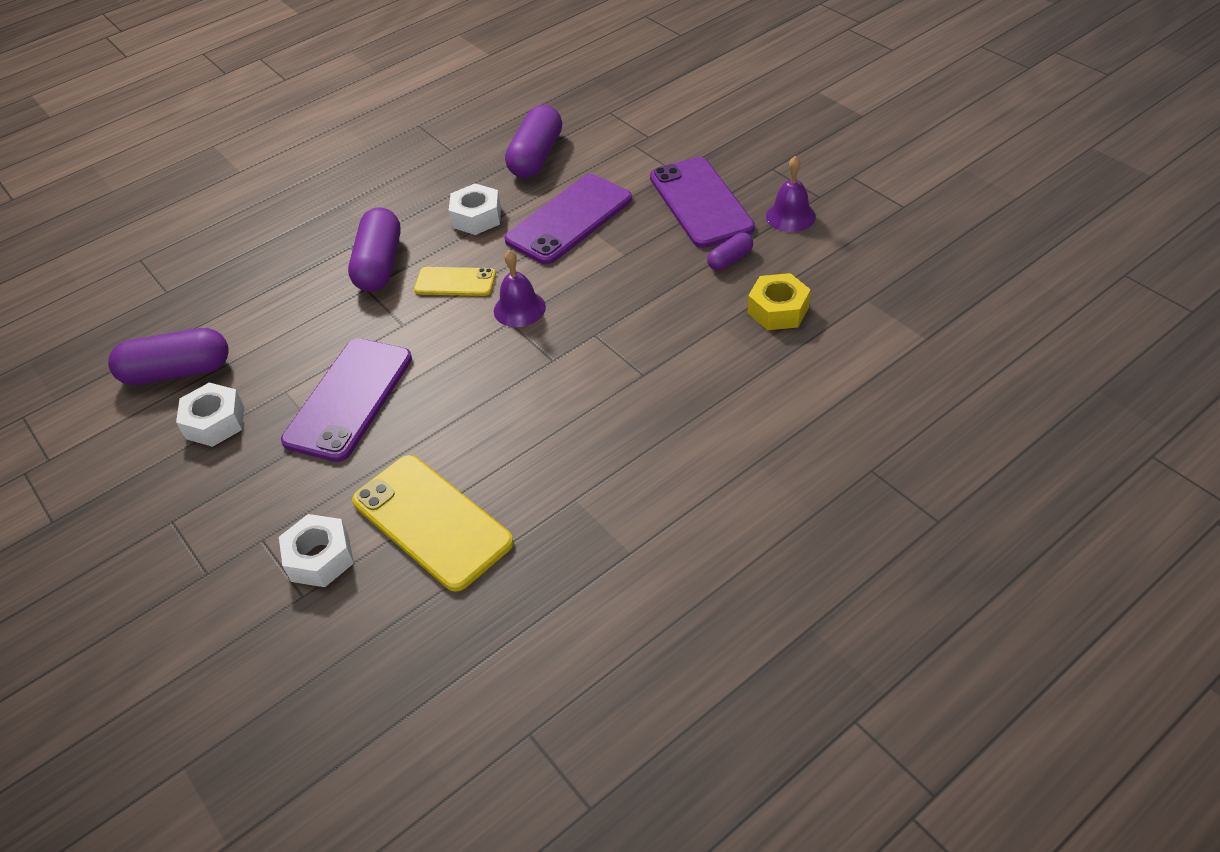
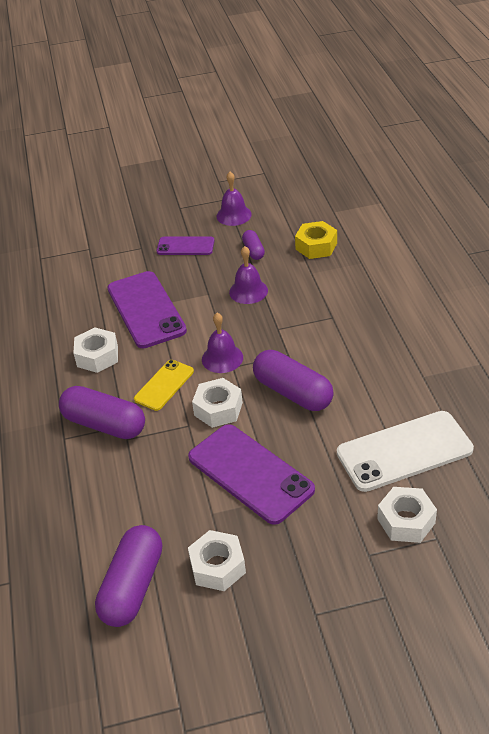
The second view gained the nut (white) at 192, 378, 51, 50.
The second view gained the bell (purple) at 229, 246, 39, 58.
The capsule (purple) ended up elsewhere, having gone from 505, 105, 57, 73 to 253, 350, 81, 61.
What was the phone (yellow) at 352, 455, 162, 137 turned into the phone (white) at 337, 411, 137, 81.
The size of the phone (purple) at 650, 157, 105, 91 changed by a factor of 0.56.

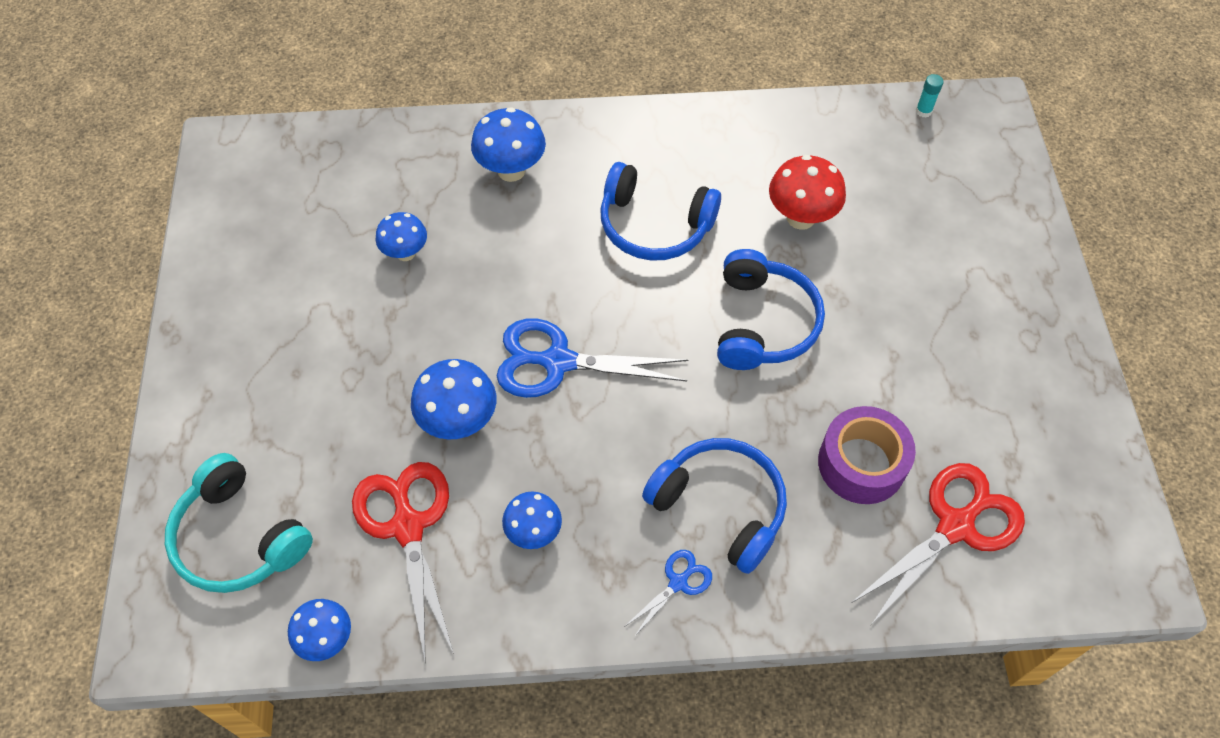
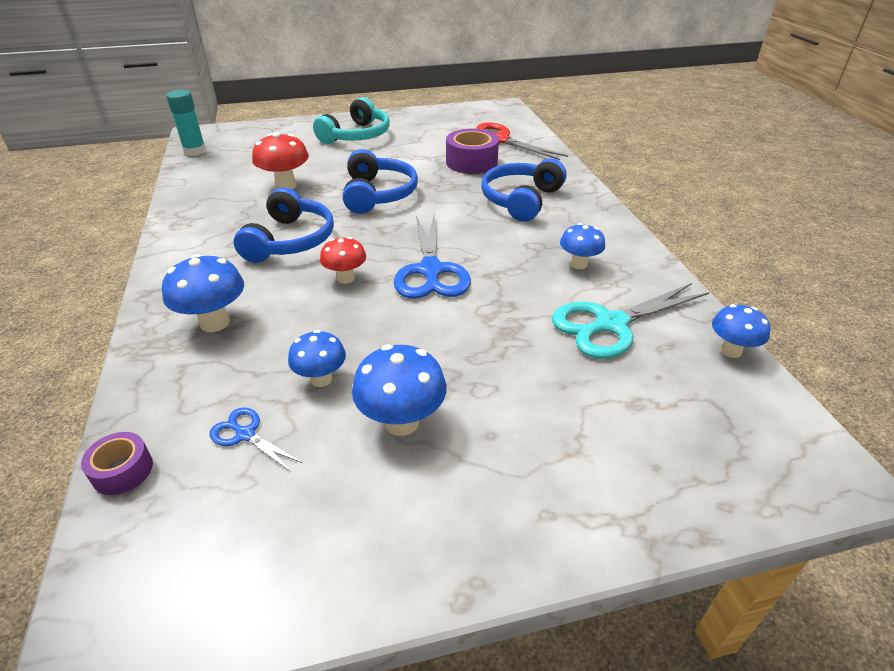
The second view gained the tape (purple) at 81, 432, 72, 63.
The second view gained the mushroom (red) at 320, 237, 46, 47.
The headphones (turquoise) ended up elsewhere, having gone from 165, 453, 148, 140 to 313, 97, 77, 47.
The mushroom (blue) ended up elsewhere, having gone from 411, 359, 85, 81 to 352, 345, 94, 91.
The scissors (blue) ended up elsewhere, having gone from 624, 550, 88, 87 to 210, 407, 92, 65.
What was the scissors (red) at 352, 462, 102, 202 turned into the scissors (turquoise) at 552, 283, 157, 76.
The headphones (blue) at 717, 249, 108, 121 ended up facing another way, 90 degrees clockwise from before.
The size of the glue stick (turquoise) at 916, 74, 27, 44 changed by a factor of 1.89.

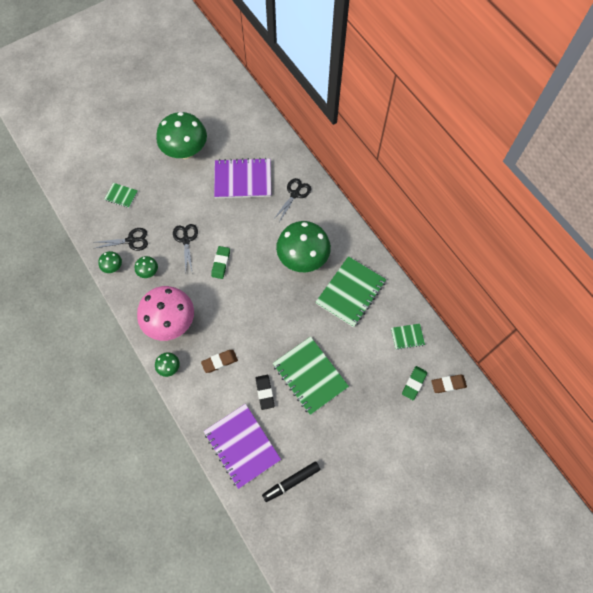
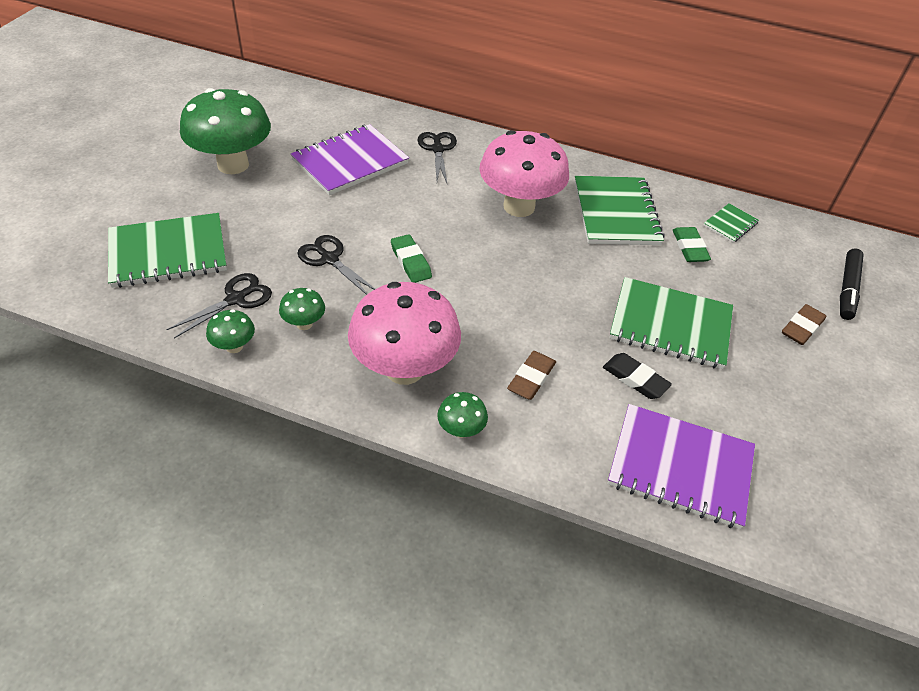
The marker (black) ended up elsewhere, having gone from 262, 461, 59, 41 to 840, 248, 24, 72.
The eraser (green) ended up elsewhere, having gone from 402, 366, 25, 34 to 673, 227, 38, 35.
The eraser (brown) ended up elsewhere, having gone from 431, 374, 36, 19 to 782, 304, 44, 41.
What was the mushroom (green) at 276, 221, 55, 51 turned into the mushroom (pink) at 479, 130, 90, 87.
The size of the notebook (green) at 104, 183, 34, 25 changed by a factor of 2.08.

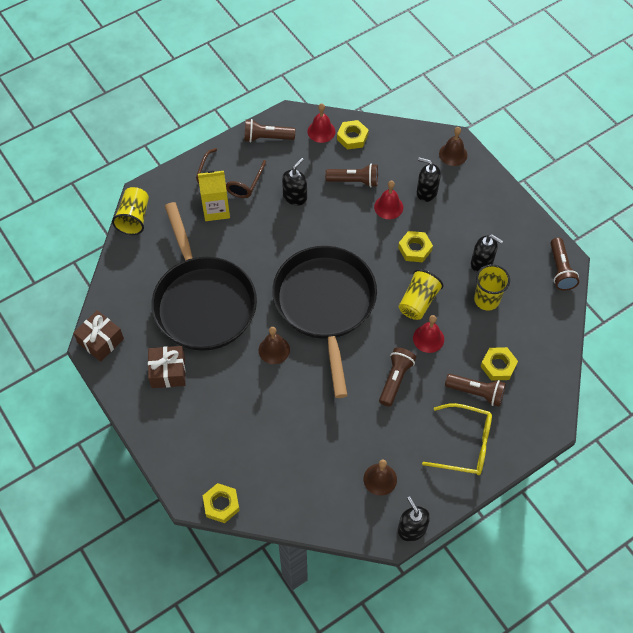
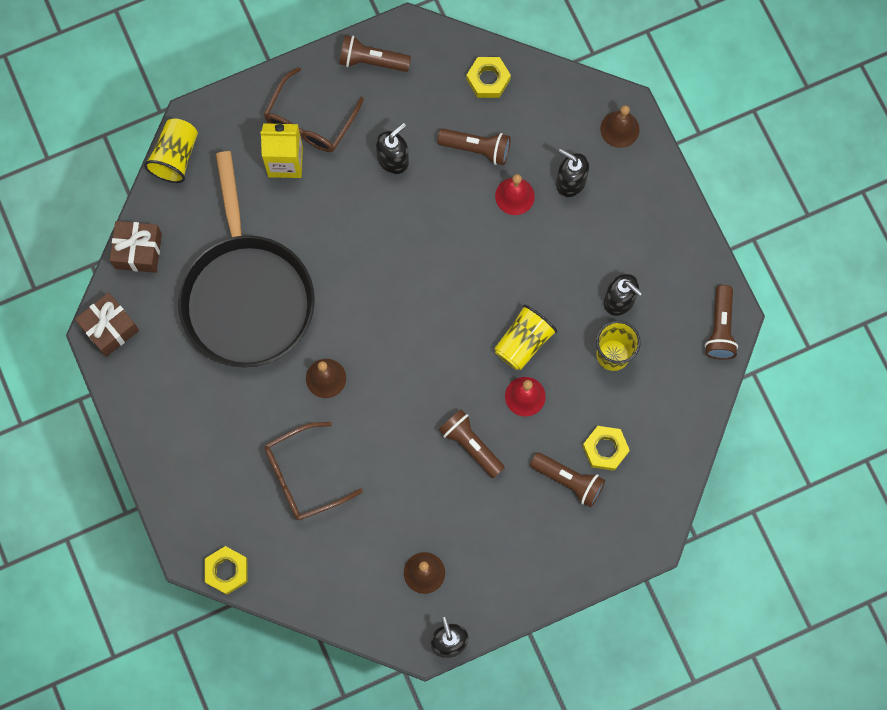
The second view lost the pan (black) at 272, 246, 105, 152.
The second view lost the bell (red) at 308, 103, 27, 40.
The second view lost the nut (yellow) at 398, 231, 35, 31.
The second view lost the glasses (yellow) at 422, 403, 70, 72.
The second view gained the glasses (brown) at 265, 422, 98, 98.
The gift (brown) ended up elsewhere, having gone from 148, 346, 38, 42 to 110, 221, 52, 52.
The flashlight (brown) at 379, 347, 37, 60 ended up facing another way, 75 degrees counterclockwise from before.

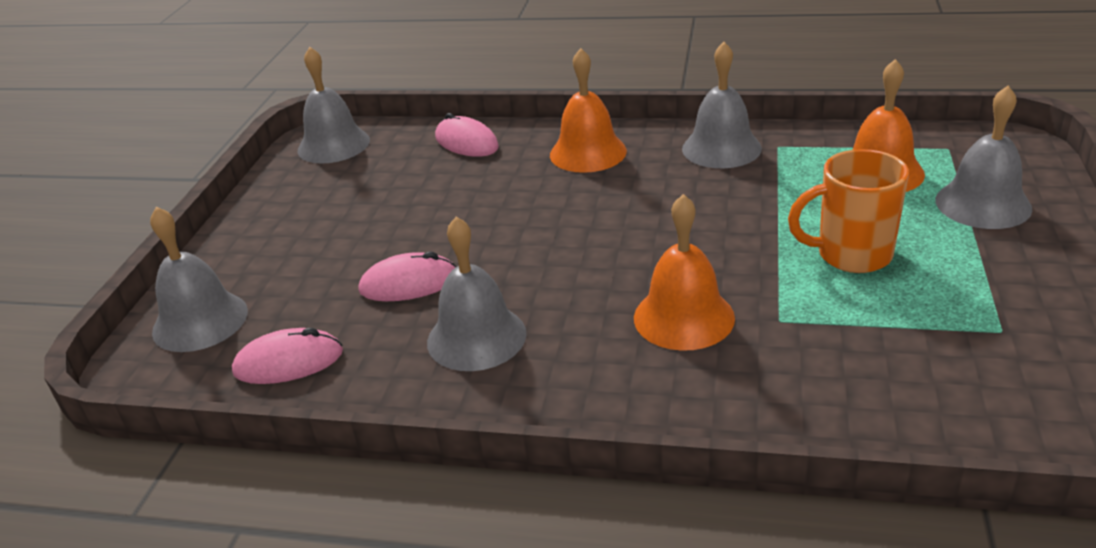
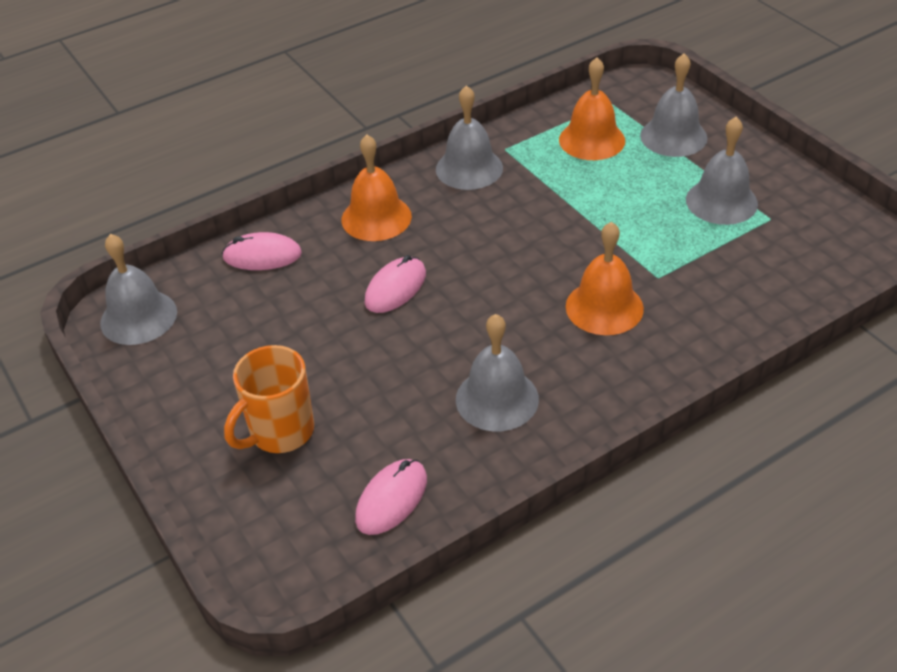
The bell (grey) ended up elsewhere, having gone from 150, 207, 98, 145 to 686, 117, 72, 108.
The mouse (pink) ended up elsewhere, having gone from 358, 252, 98, 49 to 365, 255, 61, 58.
The mug (orange) ended up elsewhere, having gone from 788, 149, 121, 124 to 224, 345, 90, 108.

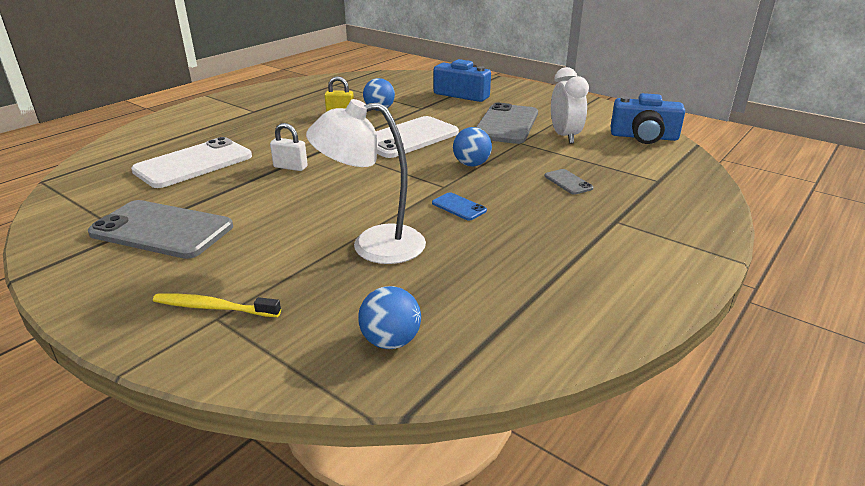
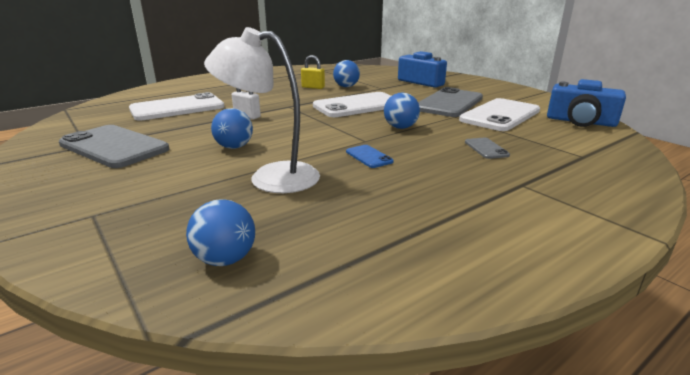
The second view lost the toothbrush (yellow) at 153, 294, 128, 23.
The second view gained the ball (blue) at 211, 108, 42, 41.
Where the clock (white) stood at 551, 67, 38, 77, the phone (white) came to stand at 459, 98, 81, 33.

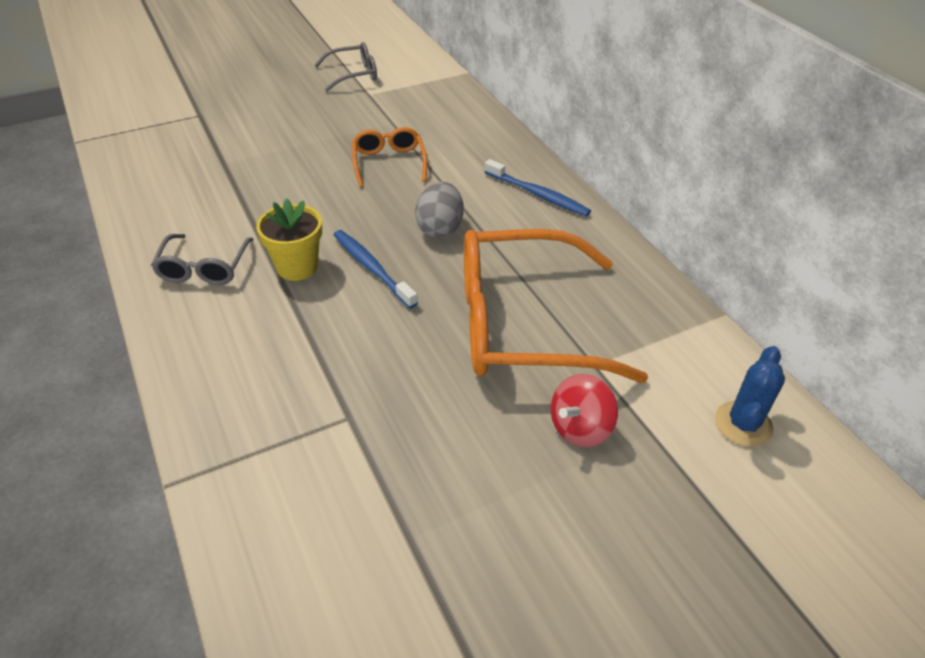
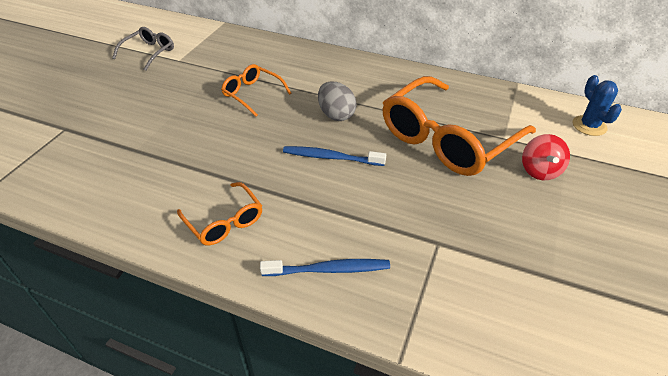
The second view lost the flower pot (yellow) at 256, 198, 66, 83.
The toothbrush (blue) ended up elsewhere, having gone from 485, 159, 106, 57 to 260, 259, 130, 17.
What was the glasses (grey) at 151, 234, 103, 51 turned into the glasses (orange) at 177, 182, 85, 64.

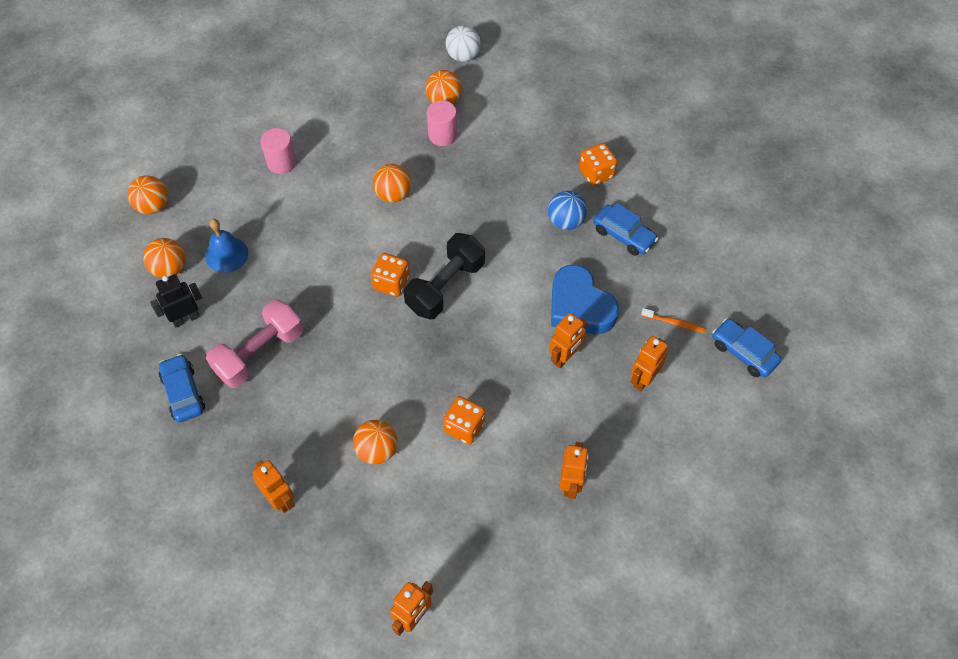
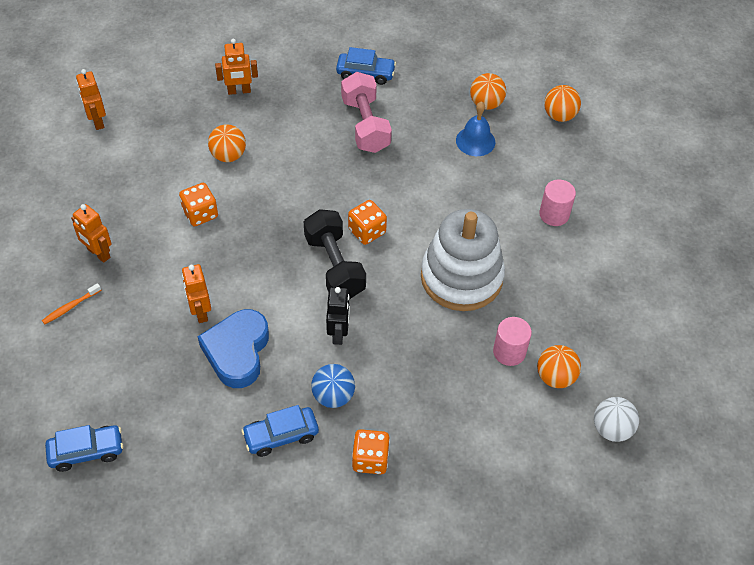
The second view lost the robot (orange) at 631, 336, 37, 55.
The robot (black) ended up elsewhere, having gone from 150, 274, 52, 54 to 326, 287, 24, 58.
The toothbrush (orange) ended up elsewhere, having gone from 641, 308, 64, 25 to 42, 283, 59, 41.
Where the ball (orange) stood at 373, 164, 38, 39, the stacking toy (white) came to stand at 421, 209, 84, 102.
The heart (blue) at 551, 265, 68, 69 ended up facing another way, 75 degrees counterclockwise from before.

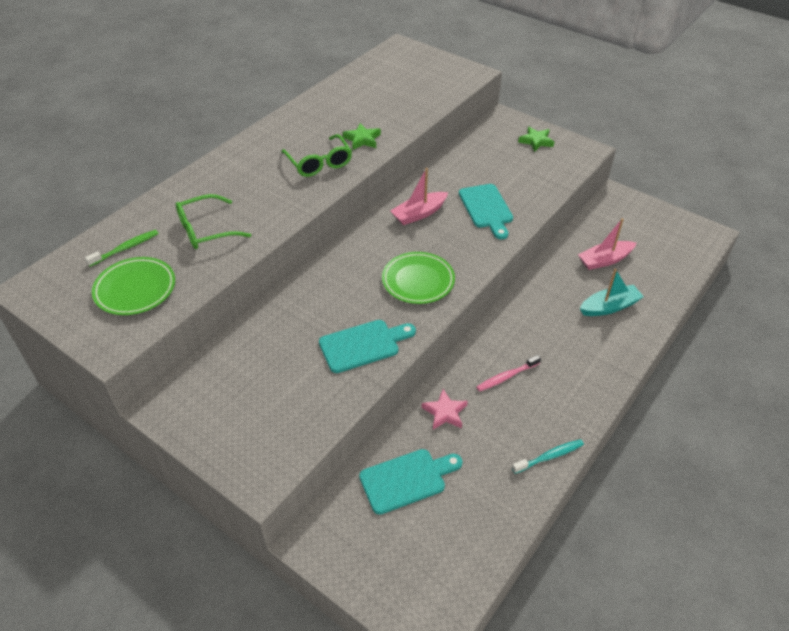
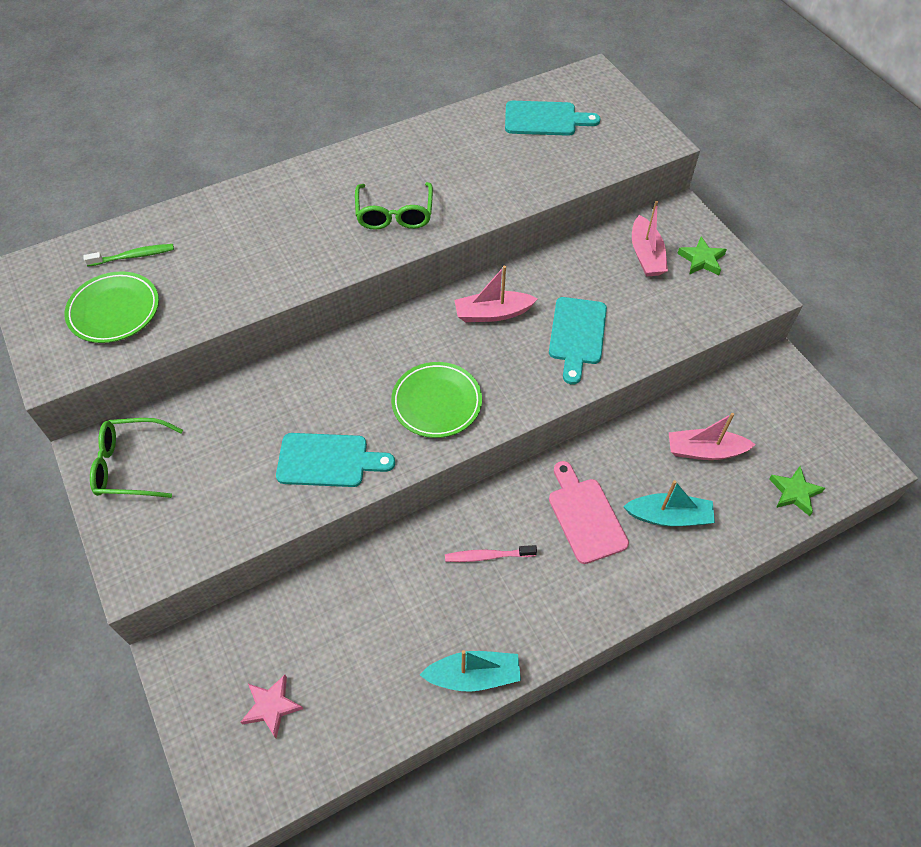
The second view gained the cutting board (pink) at 549, 461, 80, 103.
The second view gained the boat (pink) at 632, 201, 36, 76.
The glasses (green) ended up elsewhere, having gone from 176, 194, 75, 55 to 90, 418, 93, 80.
The star (green) ended up elsewhere, having gone from 343, 123, 38, 27 to 769, 466, 56, 50.
The cutting board (turquoise) ended up elsewhere, having gone from 359, 449, 104, 66 to 505, 101, 95, 35.
The star (pink) ended up elsewhere, having gone from 422, 389, 46, 41 to 241, 675, 62, 63.
Where the toothbrush (turquoise) stood at 512, 439, 72, 35, the boat (turquoise) came to stand at 420, 650, 101, 42.

